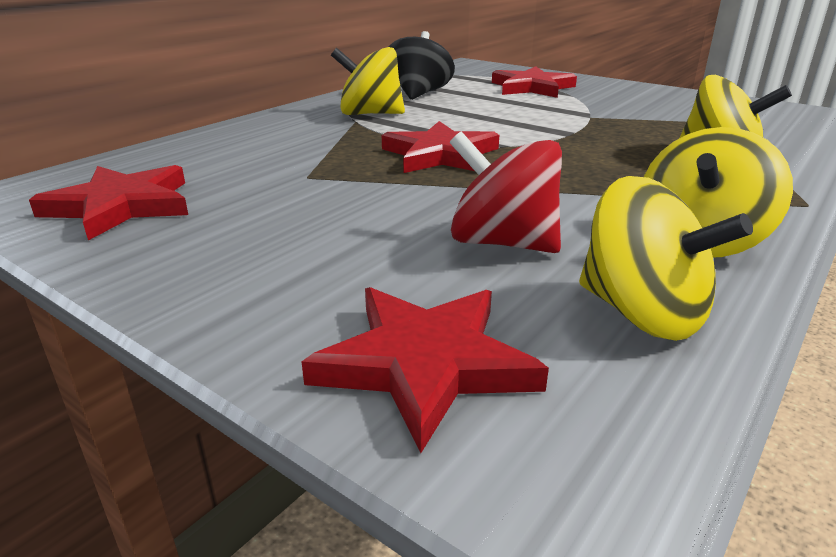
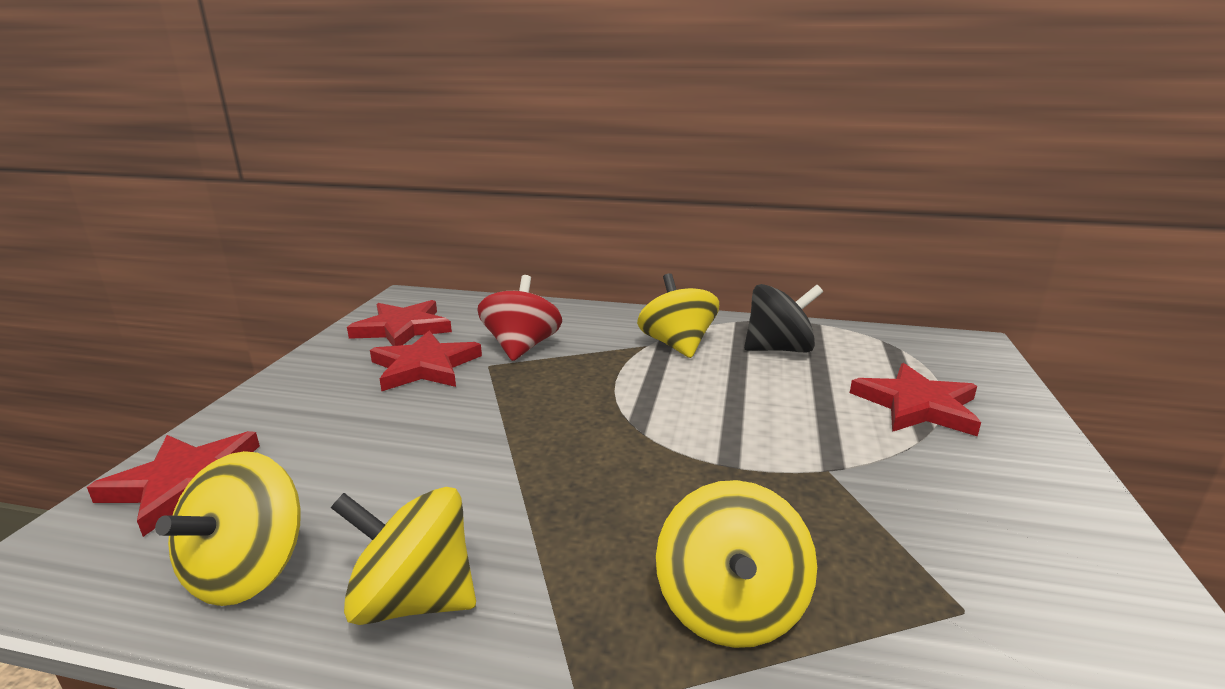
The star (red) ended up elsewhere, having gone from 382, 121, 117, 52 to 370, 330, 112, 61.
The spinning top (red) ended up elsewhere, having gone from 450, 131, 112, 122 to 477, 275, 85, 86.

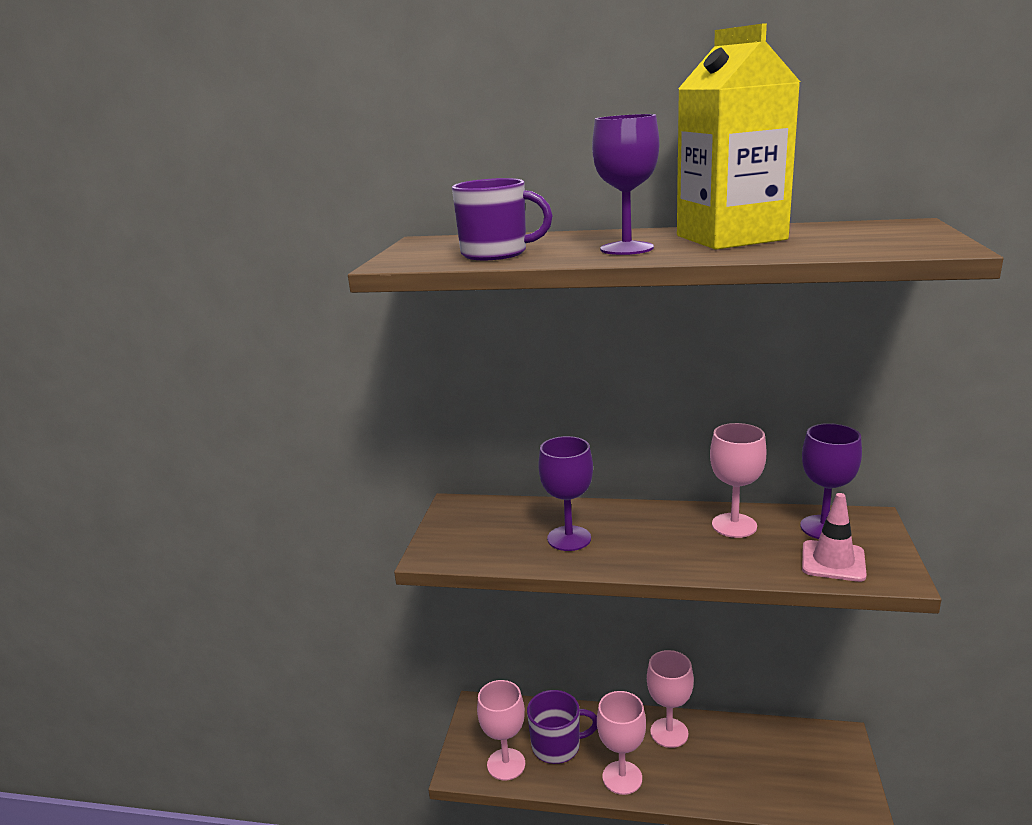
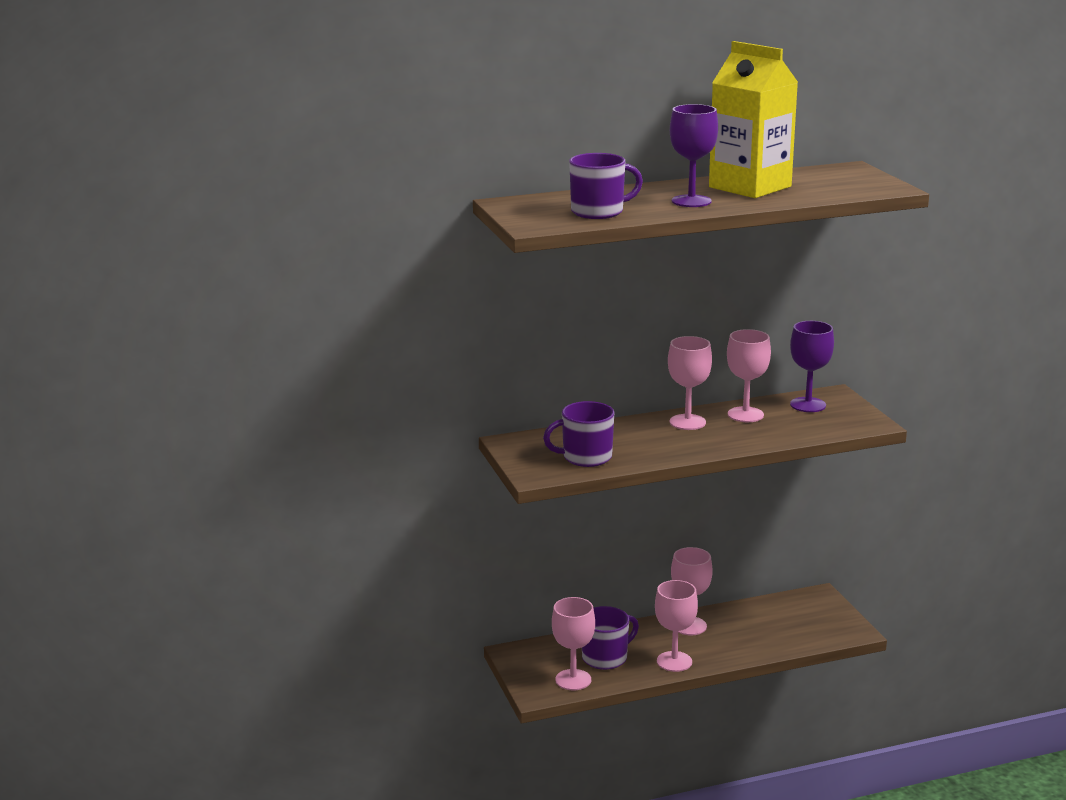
The second view lost the goblet (purple) at 538, 436, 55, 115.
The second view lost the traffic cone (pink) at 802, 493, 65, 89.
The second view gained the mug (purple) at 543, 401, 71, 66.
The second view gained the goblet (pink) at 668, 336, 44, 94.

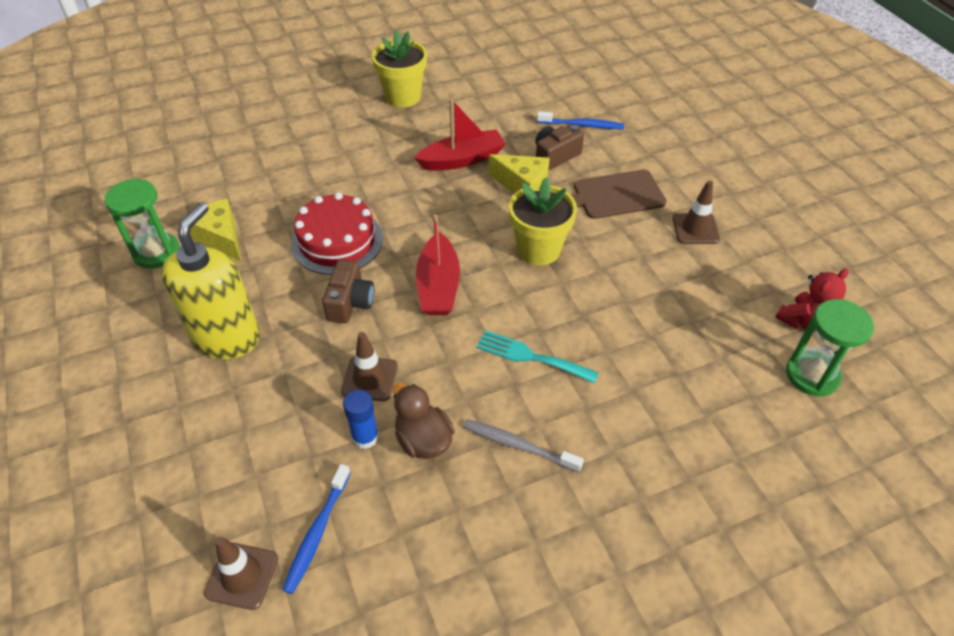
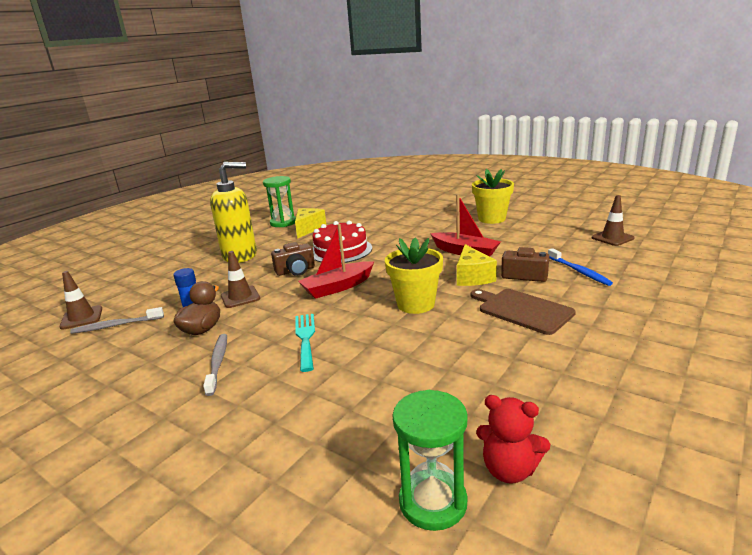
The traffic cone (brown) ended up elsewhere, having gone from 672, 181, 48, 63 to 592, 195, 43, 51.
What was the toothbrush (blue) at 282, 464, 69, 130 turned into the toothbrush (grey) at 70, 307, 94, 27.

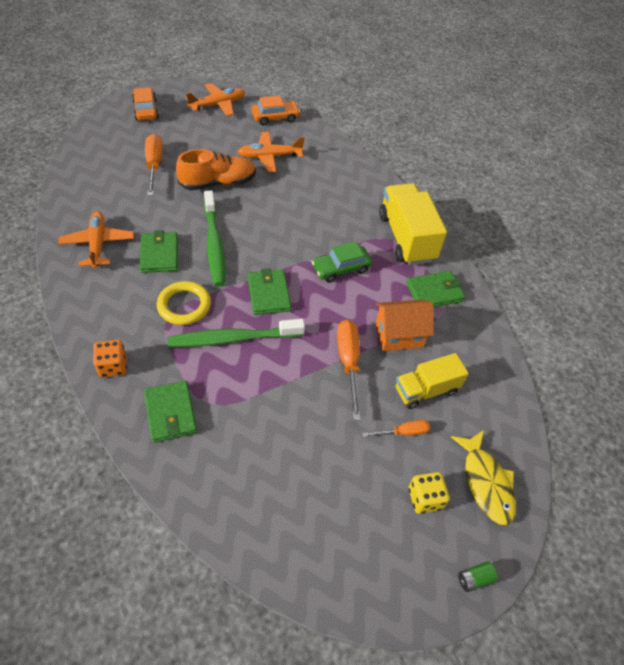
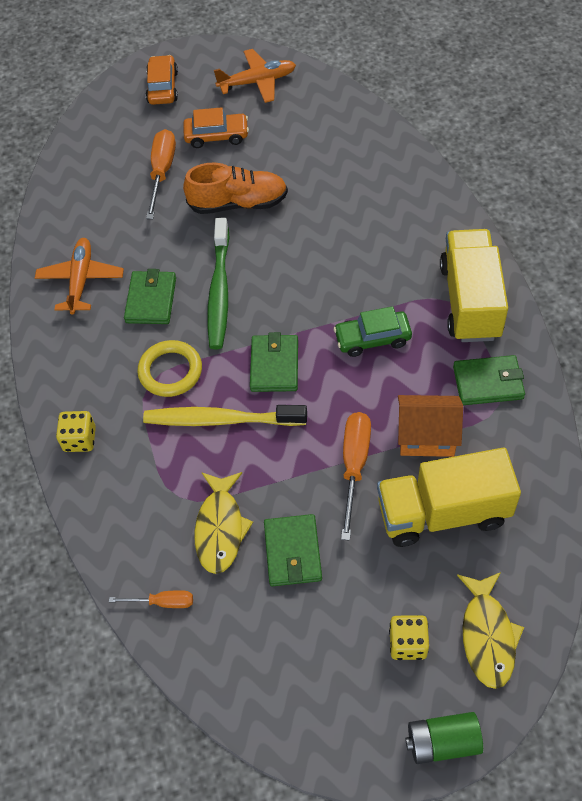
The second view lost the plane (orange) at 238, 132, 67, 40.
The second view gained the fish (yellow) at 194, 472, 59, 102.
The wallet (green) ended up elsewhere, having gone from 144, 381, 53, 62 to 264, 514, 58, 72.
The car (orange) ended up elsewhere, having gone from 251, 95, 49, 30 to 183, 107, 66, 41.
The screwdriver (orange) ended up elsewhere, having gone from 362, 420, 68, 17 to 109, 590, 84, 18.
What was the dice (orange) at 93, 340, 34, 37 turned into the dice (yellow) at 56, 411, 40, 41.
What was the toothbrush (green) at 167, 319, 138, 28 turned into the toothbrush (yellow) at 143, 405, 164, 21.
The size of the truck (yellow) at 395, 353, 74, 56 changed by a factor of 1.60.
The size of the battery (green) at 458, 561, 40, 31 changed by a factor of 1.76.

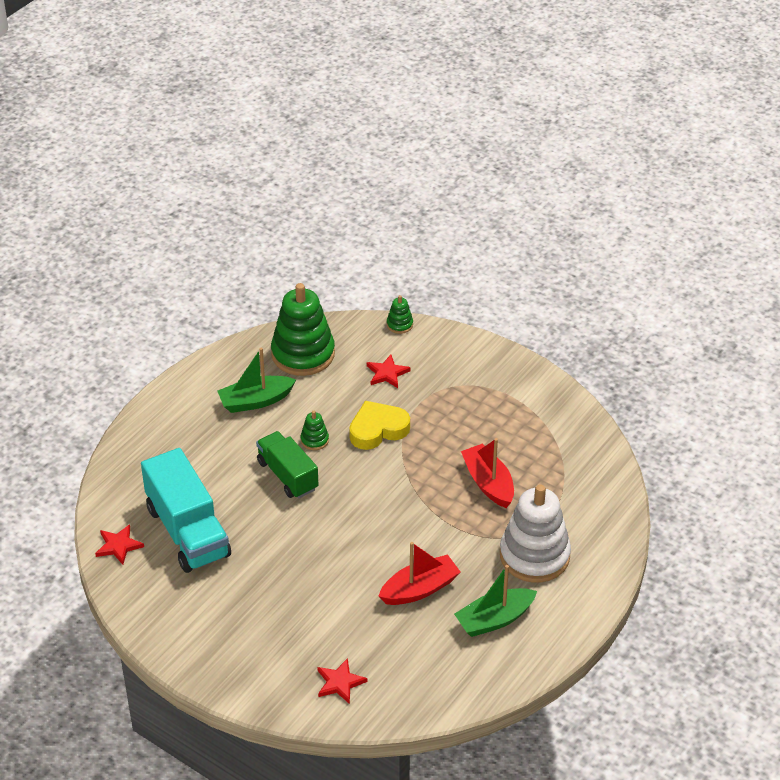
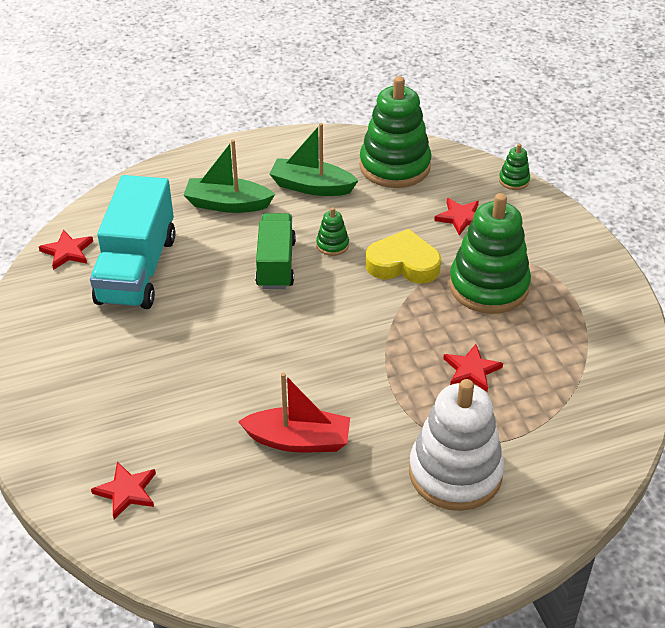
The second view gained the stacking toy (green) at 449, 193, 82, 121.
The boat (green) ended up elsewhere, having gone from 454, 565, 83, 72 to 184, 139, 91, 74.
Where the boat (red) stood at 461, 438, 53, 70, the star (red) came to stand at 443, 344, 60, 48.

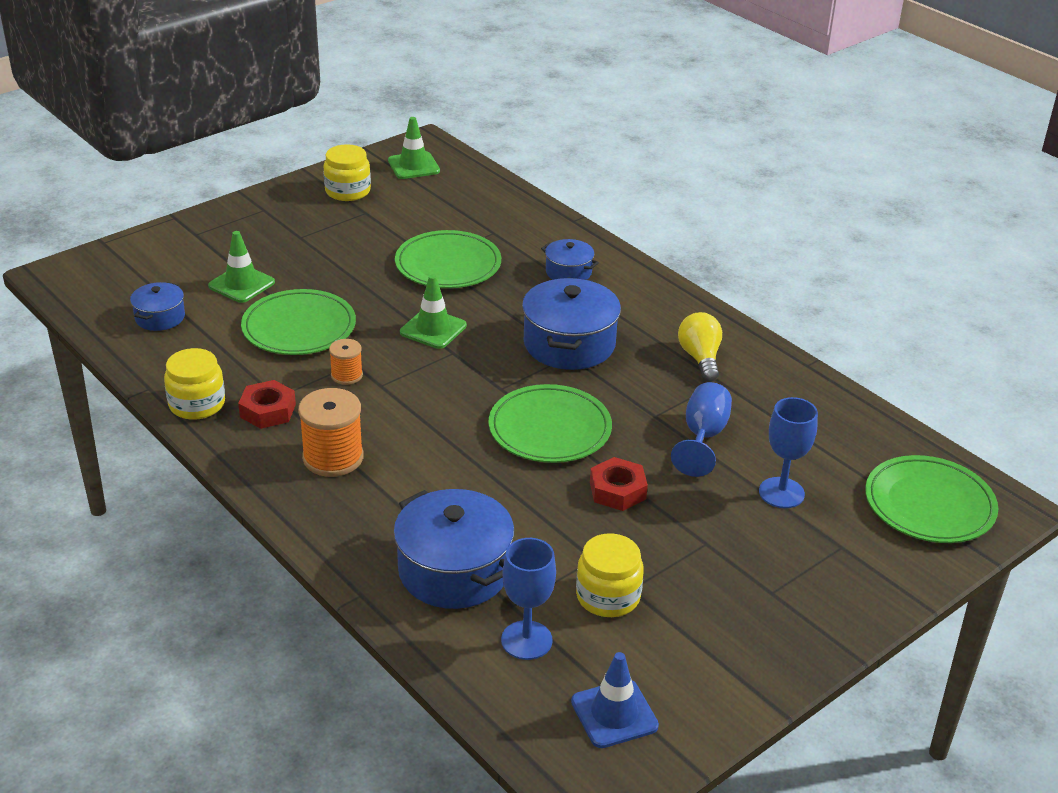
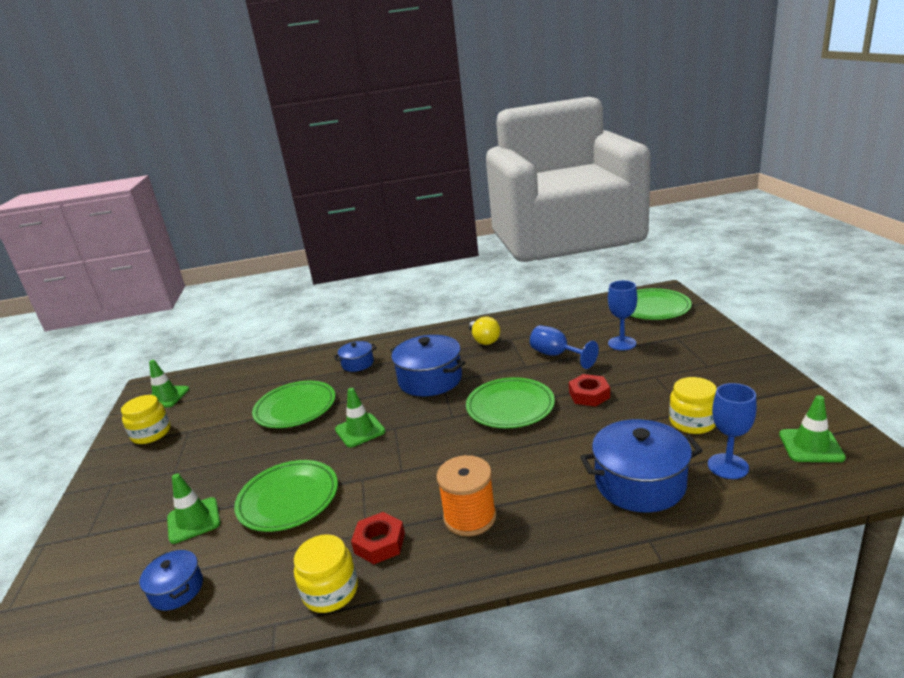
The second view lost the spool (orange) at 329, 339, 34, 46.
What was the traffic cone (blue) at 571, 652, 88, 96 turned into the traffic cone (green) at 779, 395, 67, 67.
The light bulb (yellow) at 678, 312, 44, 70 ended up facing another way, 135 degrees counterclockwise from before.

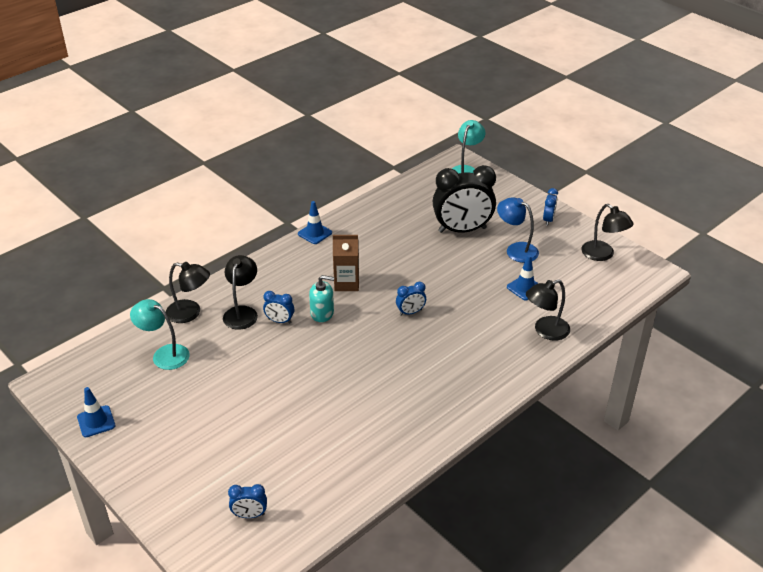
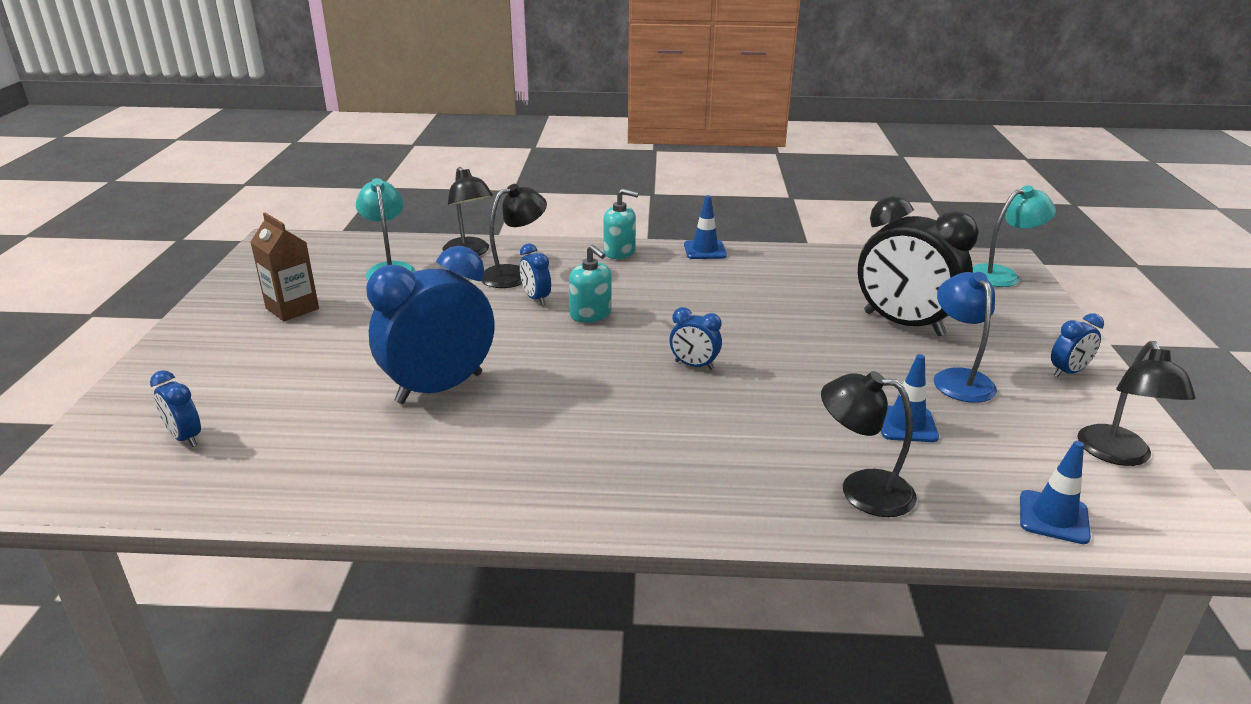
The second view gained the clock (blue) at 366, 246, 129, 158.
The second view gained the soap dispenser (turquoise) at 603, 189, 36, 70.
The traffic cone (blue) ended up elsewhere, having gone from 77, 387, 38, 50 to 1020, 441, 71, 103.
The carton (brown) ended up elsewhere, having gone from 333, 235, 26, 56 to 251, 213, 68, 108.

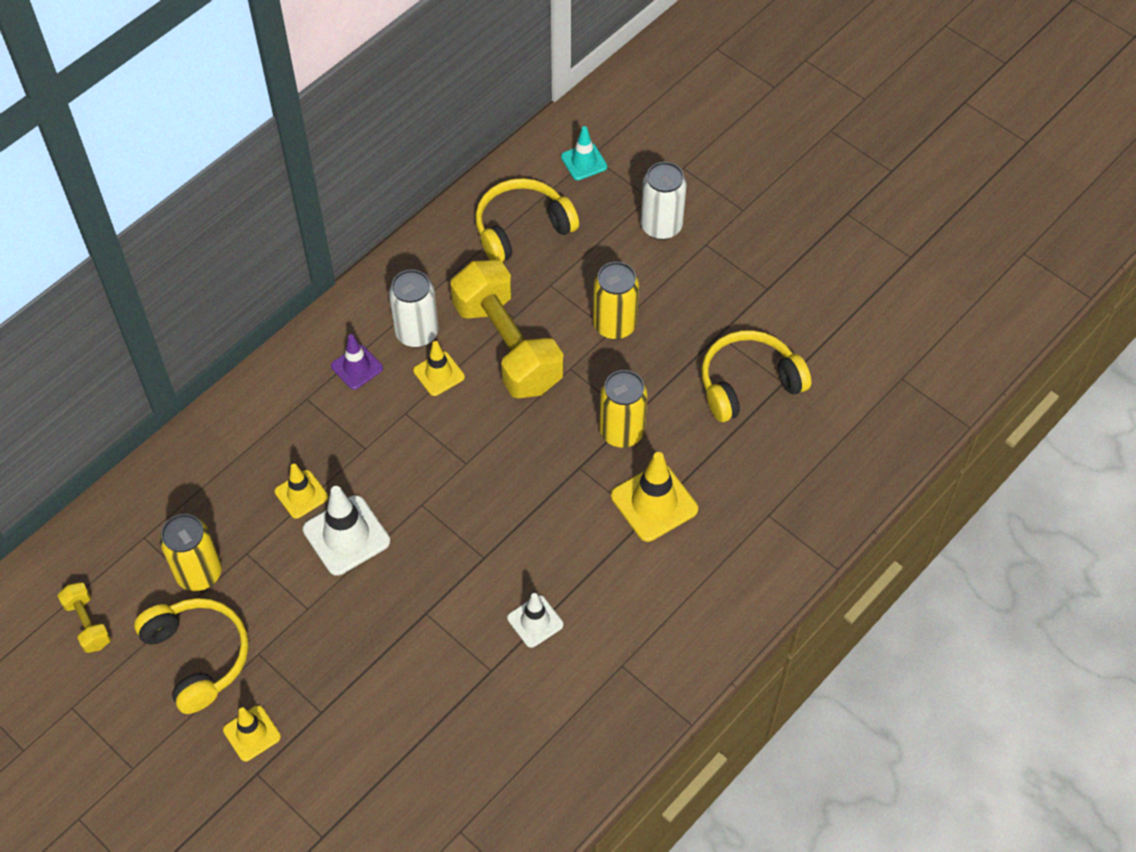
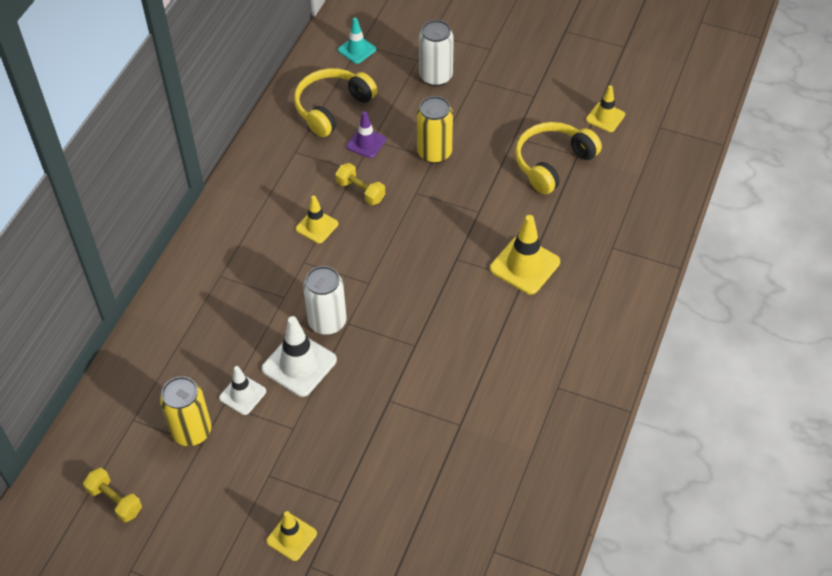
The second view lost the headphones (yellow) at 134, 598, 115, 116.
The second view lost the can (yellow) at 599, 370, 49, 77.
The traffic cone (yellow) ended up elsewhere, having gone from 275, 464, 53, 55 to 586, 85, 39, 47.
The traffic cone (purple) ended up elsewhere, having gone from 331, 334, 52, 56 to 347, 111, 39, 47.
The can (white) ended up elsewhere, having gone from 389, 269, 50, 78 to 303, 266, 44, 69.
The traffic cone (white) ended up elsewhere, having gone from 507, 593, 56, 55 to 219, 366, 47, 49.
The size of the dumbbell (yellow) at 450, 260, 114, 138 changed by a factor of 0.44.

